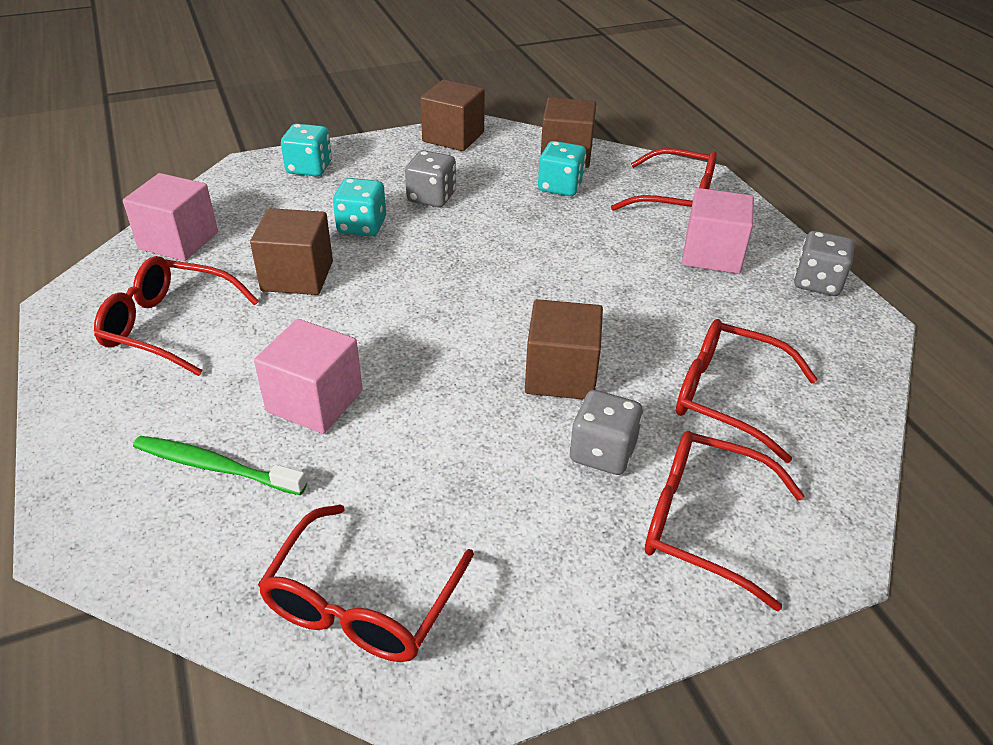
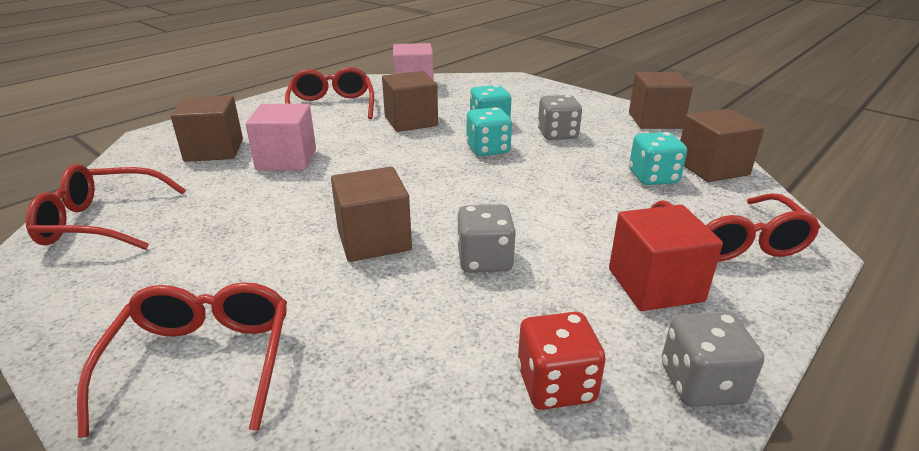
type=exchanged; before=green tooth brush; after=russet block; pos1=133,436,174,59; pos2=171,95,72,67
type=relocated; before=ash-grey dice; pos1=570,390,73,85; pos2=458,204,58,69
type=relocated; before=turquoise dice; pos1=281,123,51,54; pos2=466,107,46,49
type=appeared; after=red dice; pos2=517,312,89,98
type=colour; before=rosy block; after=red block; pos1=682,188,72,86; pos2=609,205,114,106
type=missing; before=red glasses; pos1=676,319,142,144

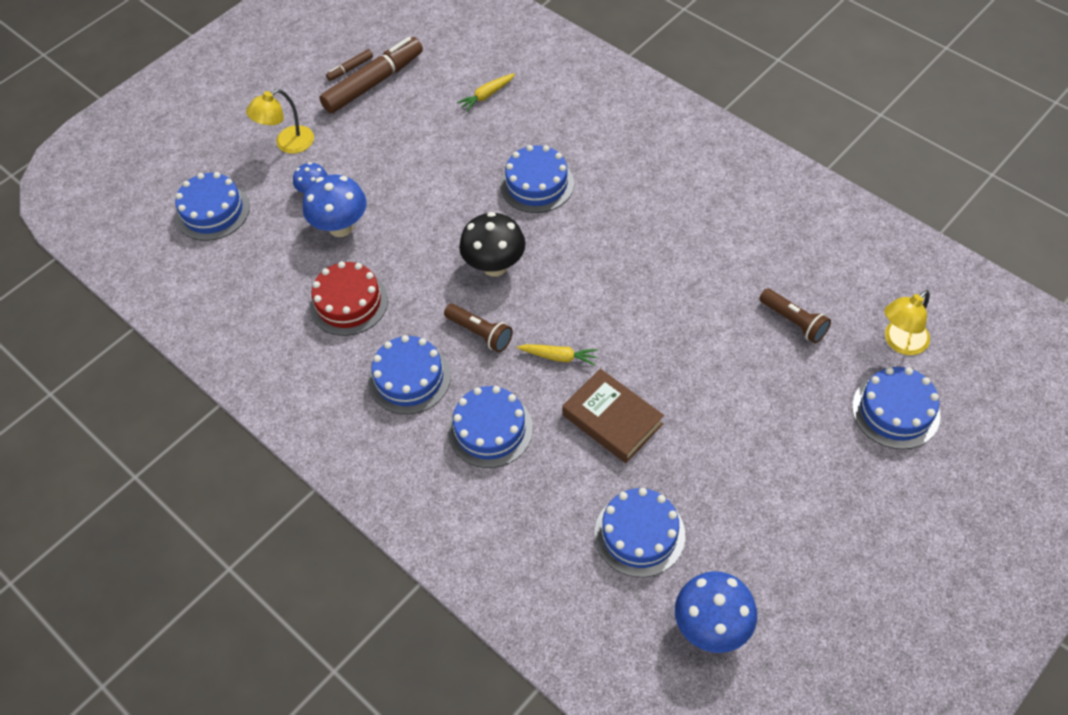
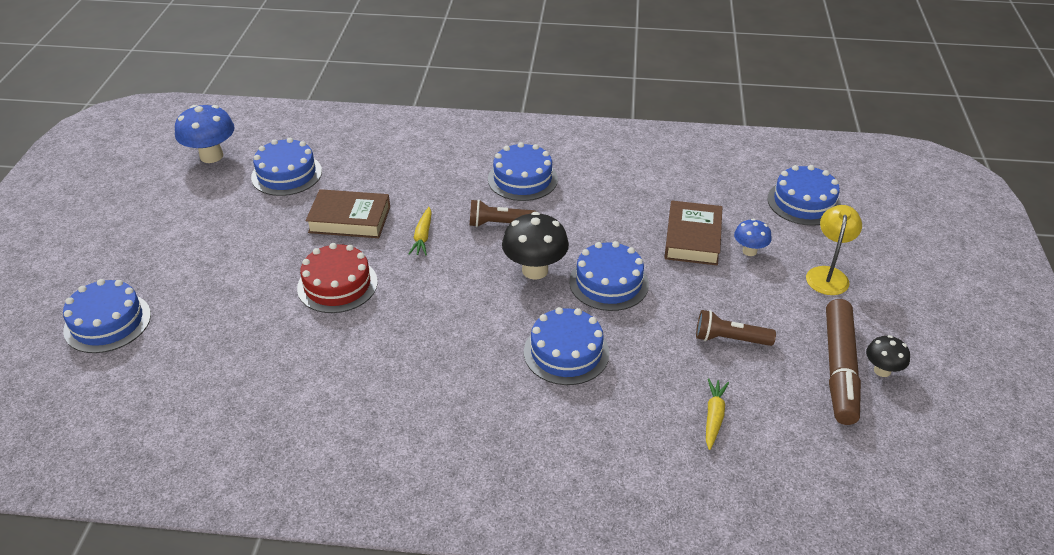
type=relocated; before=red layer cake; pos1=310,261,78,75; pos2=297,243,81,70
type=spun; before=golden carrot; pos1=517,344,81,22; pos2=409,207,23,48; turn=-60
type=relocated; before=blue layer cake; pos1=448,386,85,82; pos2=569,241,80,70
type=exchanged; before=blue fungus; after=russet hardback; pos1=303,175,64,62; pos2=664,201,58,64
type=relocated; before=russet flashlight; pos1=759,288,72,55; pos2=696,310,80,36
type=exchanged; before=russet felt pen; after=jet-black fungus; pos1=326,49,47,32; pos2=866,335,44,42
type=missing; before=golden desk lamp; pos1=884,290,46,65

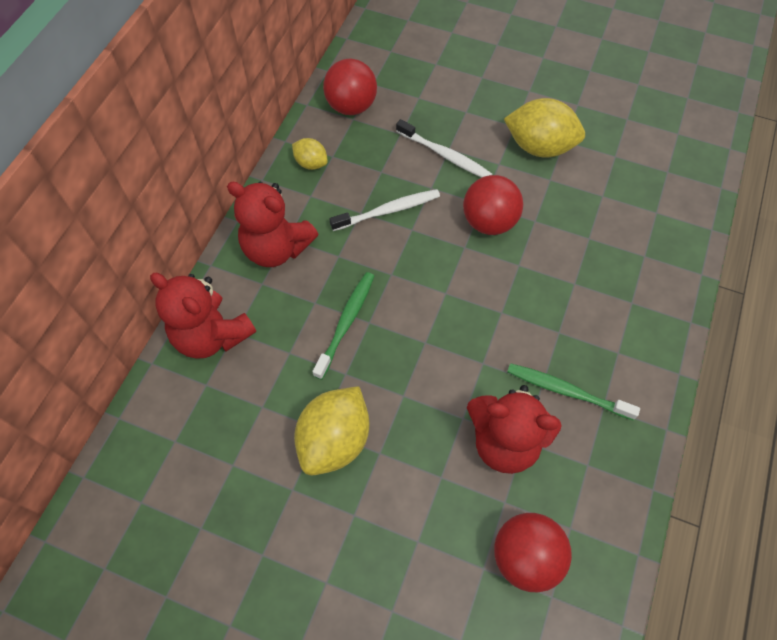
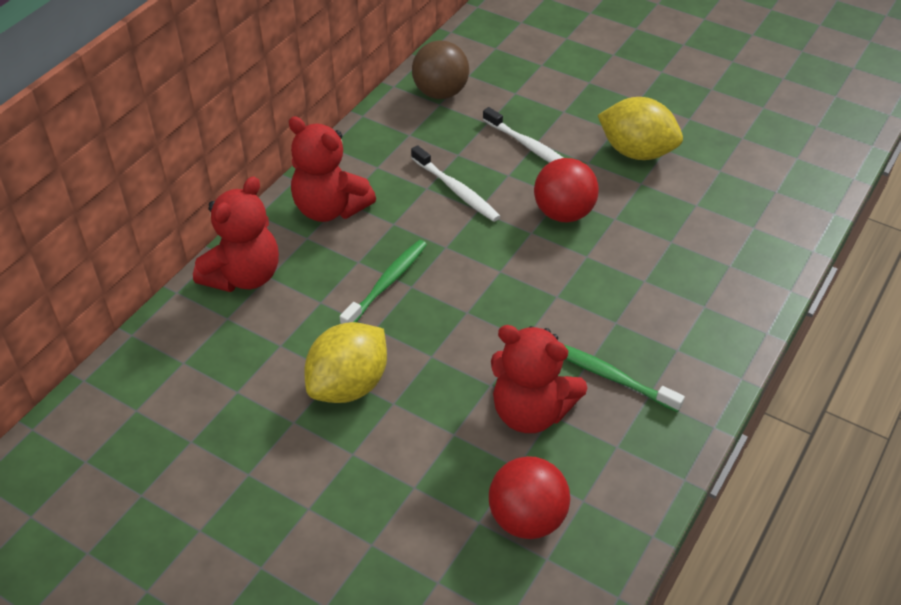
type=spun; before=red teddy; pos1=150,273,106,86; pos2=193,176,86,116; turn=-105
type=spun; before=snow-white tooth brush; pos1=329,189,111,42; pos2=411,145,90,77; turn=60
type=colour; before=red ball; after=russet ball; pos1=323,59,54,56; pos2=412,40,57,59
type=missing; before=golden lemon; pos1=292,138,36,32

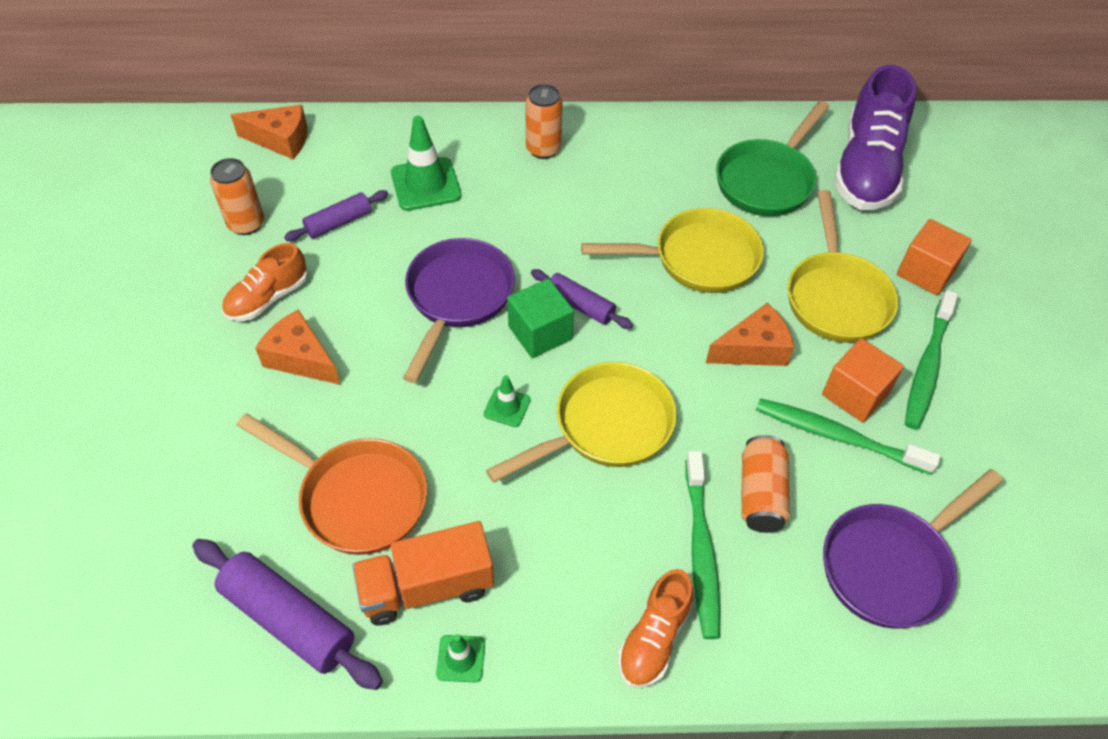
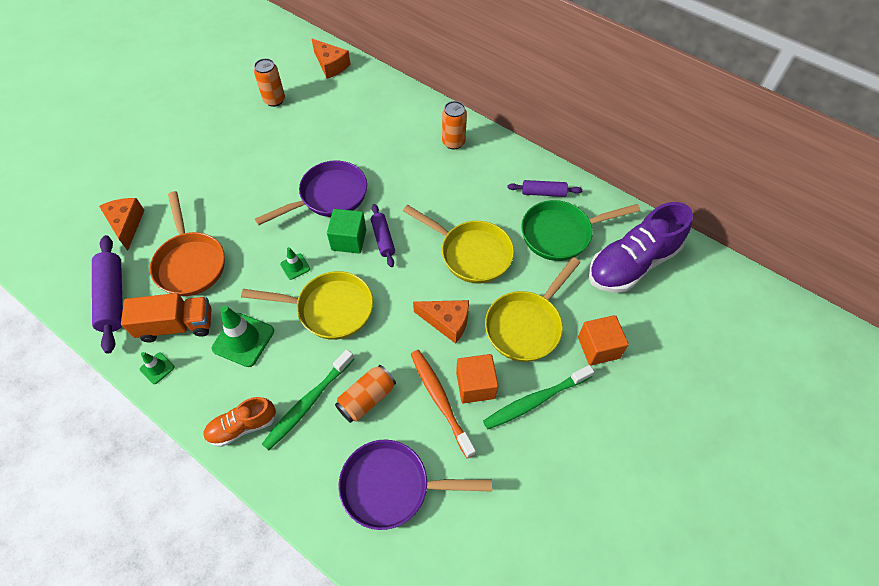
type=relocated; before=bright orange piece of cheese; pos1=255,309,86,76; pos2=99,198,45,53
type=spun; before=bright orange toy truck; pos1=352,521,142,105; pos2=121,293,91,49; turn=150
type=relocated; before=green safety cone; pos1=391,116,70,95; pos2=212,306,62,61
type=colour; before=green tooth brush; after=bright orange tooth brush; pos1=756,398,184,77; pos2=411,350,65,108
type=relocated; before=royal purple rolling pin; pos1=284,190,104,51; pos2=507,180,76,17
type=missing; before=bright orange shoe; pos1=222,243,86,78

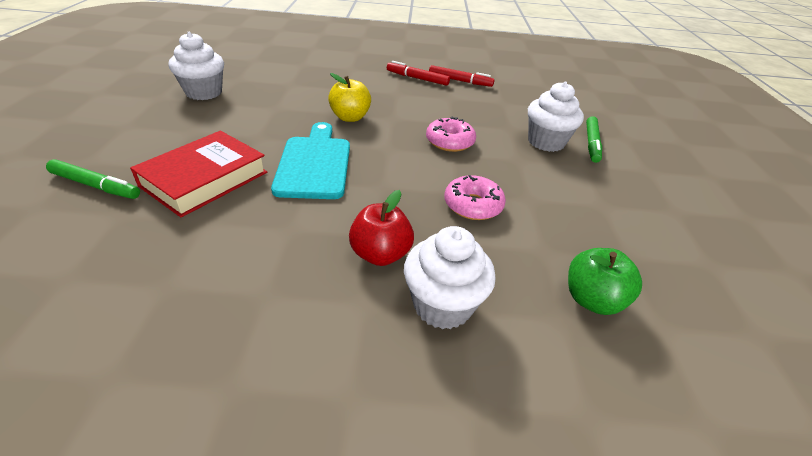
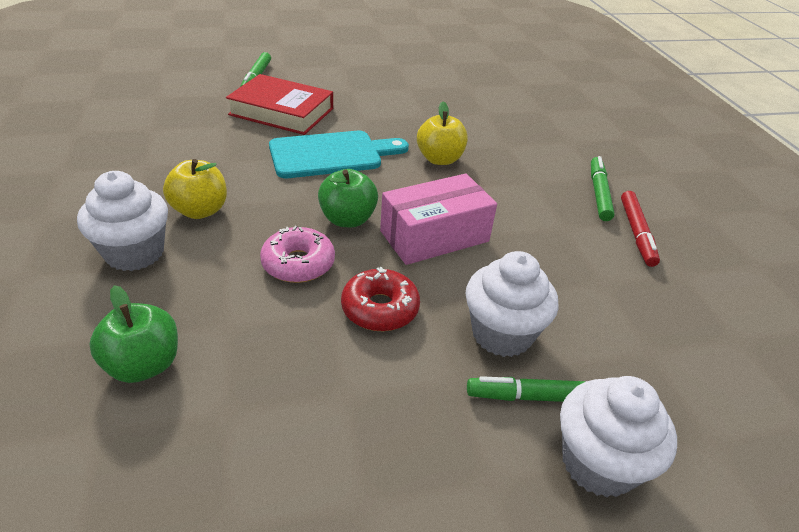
type=colour; before=red toy apple; after=golden toy apple; pos1=349,190,65,76; pos2=163,159,64,60
type=appeared; after=green toy apple; pos2=318,169,60,58
type=appeared; after=red glazed donut; pos2=341,267,79,64
type=exchanged; before=rosy glazed donut; after=rosy package; pos1=426,117,50,35; pos2=380,174,117,91
type=relocated; before=snow-white muffin; pos1=169,32,55,68; pos2=560,376,117,121
type=colour; before=red felt pen; after=green felt pen; pos1=387,61,63,25; pos2=591,156,24,65

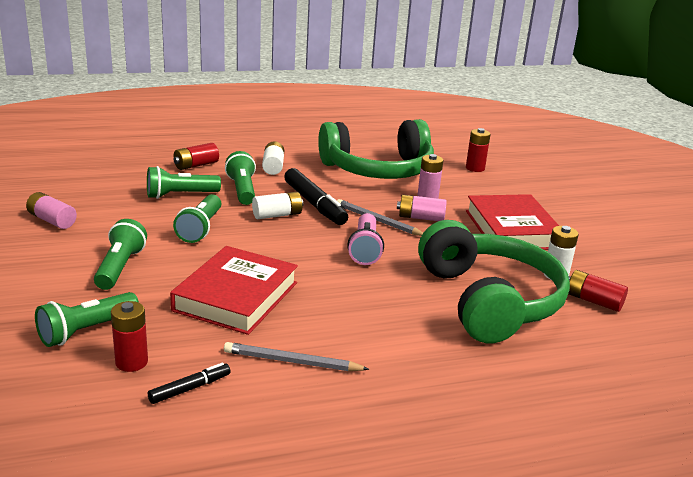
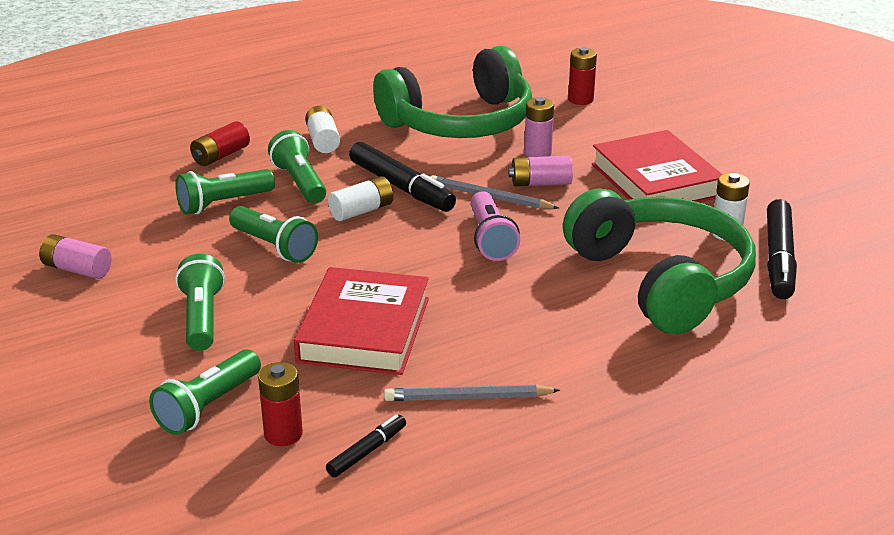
type=spun; before=green flashlight; pos1=173,194,48,49; pos2=229,206,89,57; turn=-45
type=exchanged; before=red battery; after=jet-black felt pen; pos1=568,270,60,42; pos2=767,199,30,100

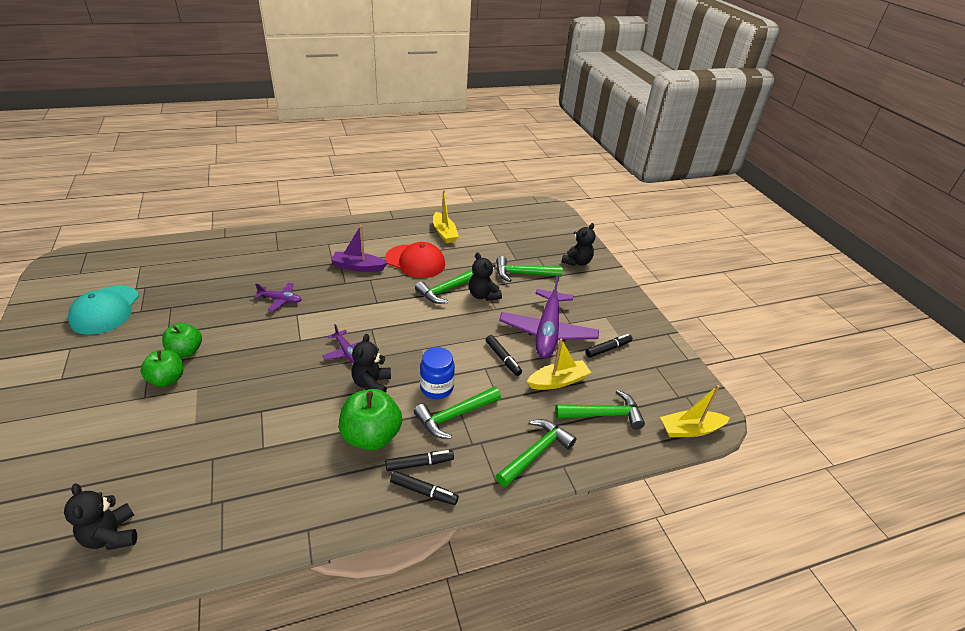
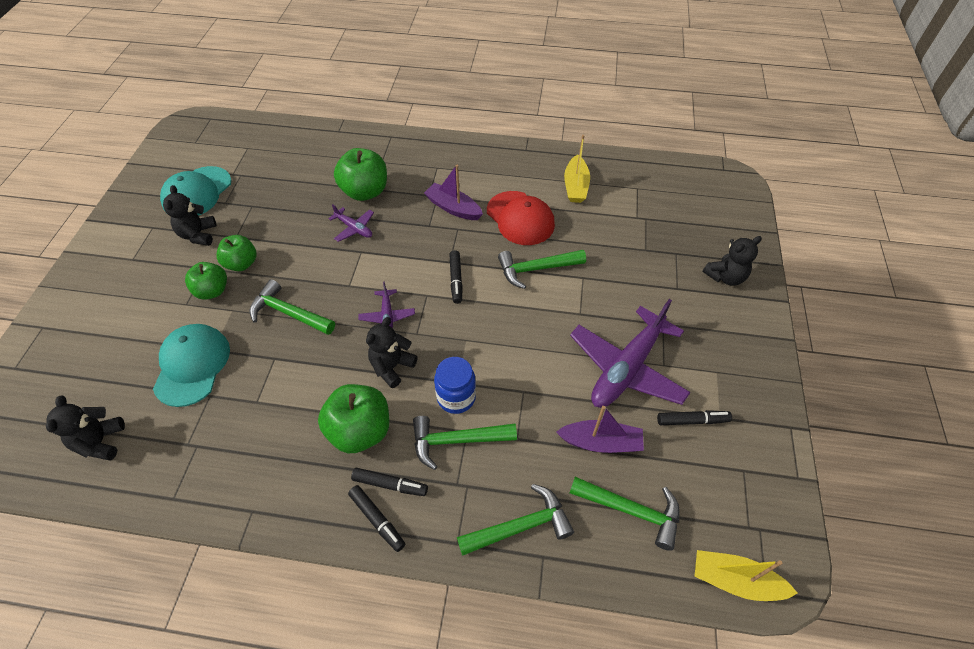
type=appeared; after=turquoise cap; pos2=153,324,77,83
type=relocated; before=jet-black teddy; pos1=469,252,33,49; pos2=163,185,54,61
type=relocated; before=green hammer; pos1=496,256,66,26; pos2=250,279,85,56
type=appeared; after=green toy apple; pos2=334,148,53,53
type=relocated; before=jet-black felt pen; pos1=485,335,37,41; pos2=449,250,14,54
type=colour; before=golden sailboat; after=royal purple sailboat; pos1=527,338,64,52; pos2=556,406,88,47

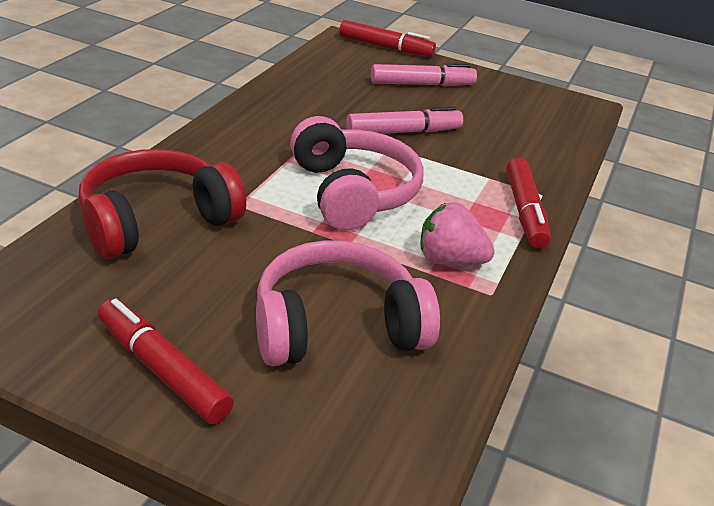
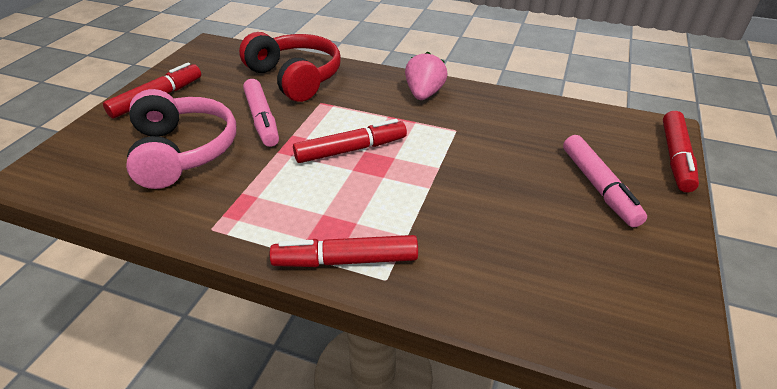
type=relocated; before=rosy felt pen; pos1=346,106,117,28; pos2=243,79,36,68
type=exchanged; before=rosy headset; after=red felt pen; pos1=290,116,134,114; pos2=293,119,114,44
type=relocated; before=rosy toy strawberry; pos1=420,202,75,63; pos2=405,52,43,48

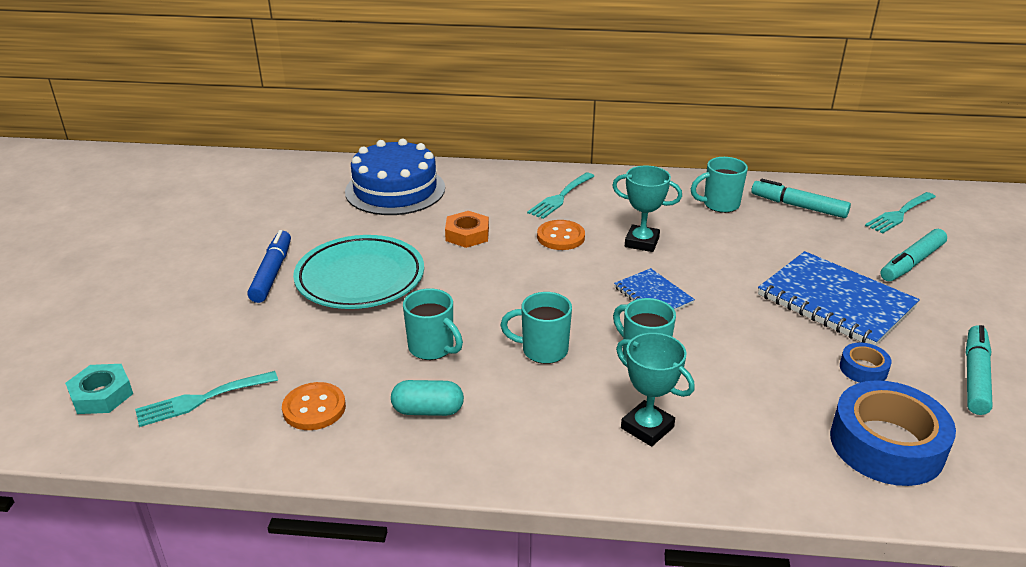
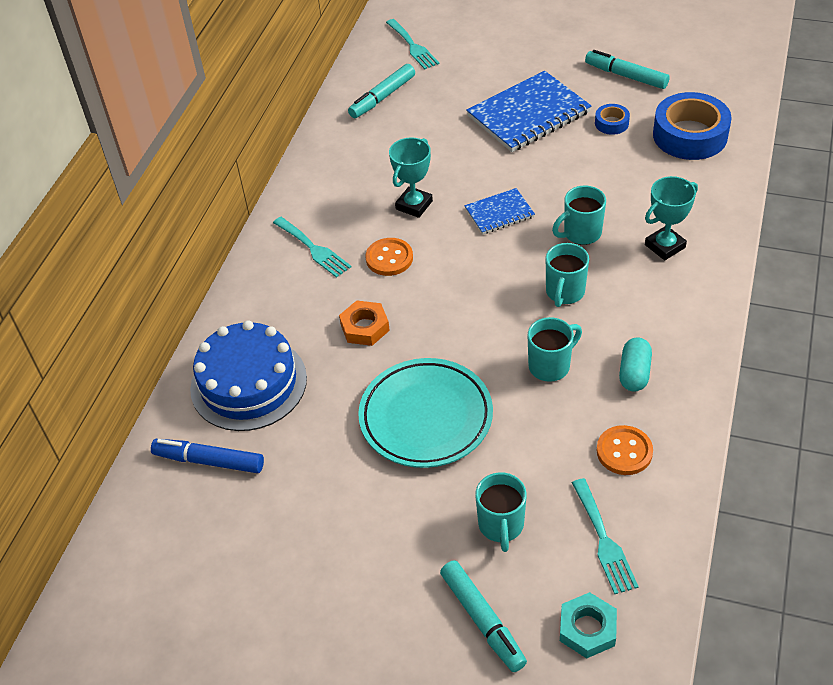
type=relocated; before=blue felt pen; pos1=247,230,44,73; pos2=151,439,113,34
type=relocated; before=turquoise felt pen; pos1=881,229,66,52; pos2=440,560,87,112
type=relocated; before=turquoise coffee mug; pos1=691,157,57,56; pos2=475,472,52,80

